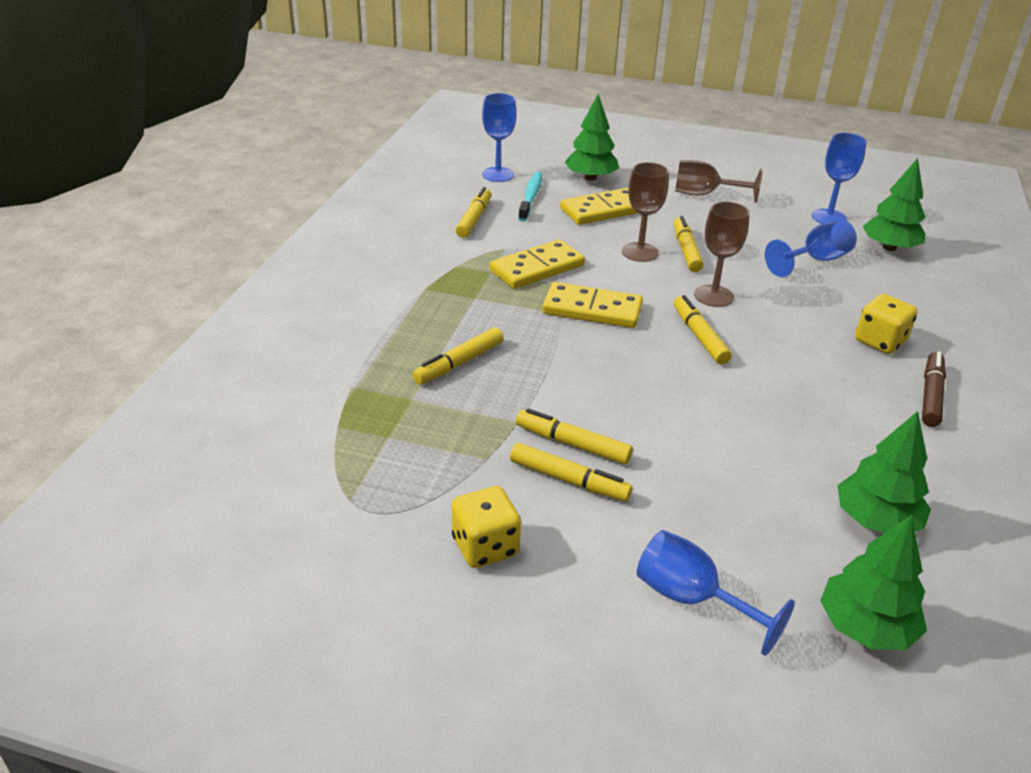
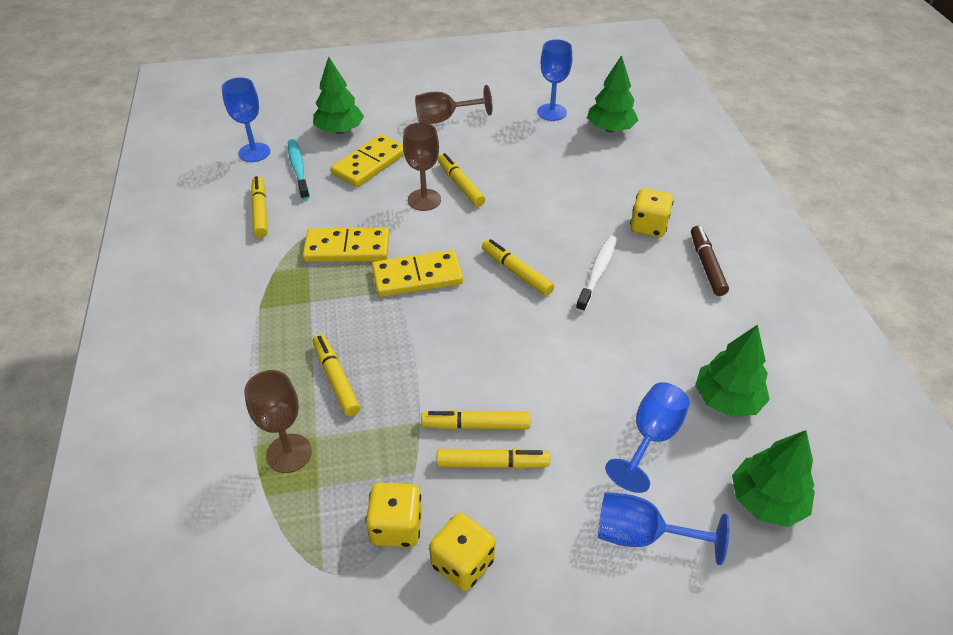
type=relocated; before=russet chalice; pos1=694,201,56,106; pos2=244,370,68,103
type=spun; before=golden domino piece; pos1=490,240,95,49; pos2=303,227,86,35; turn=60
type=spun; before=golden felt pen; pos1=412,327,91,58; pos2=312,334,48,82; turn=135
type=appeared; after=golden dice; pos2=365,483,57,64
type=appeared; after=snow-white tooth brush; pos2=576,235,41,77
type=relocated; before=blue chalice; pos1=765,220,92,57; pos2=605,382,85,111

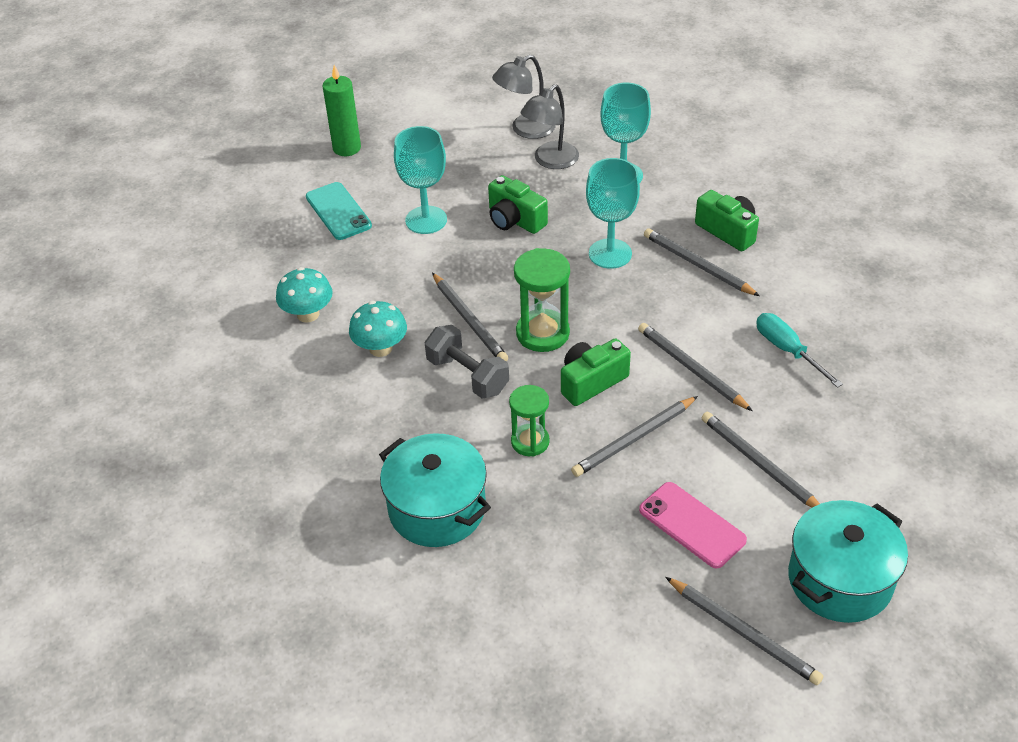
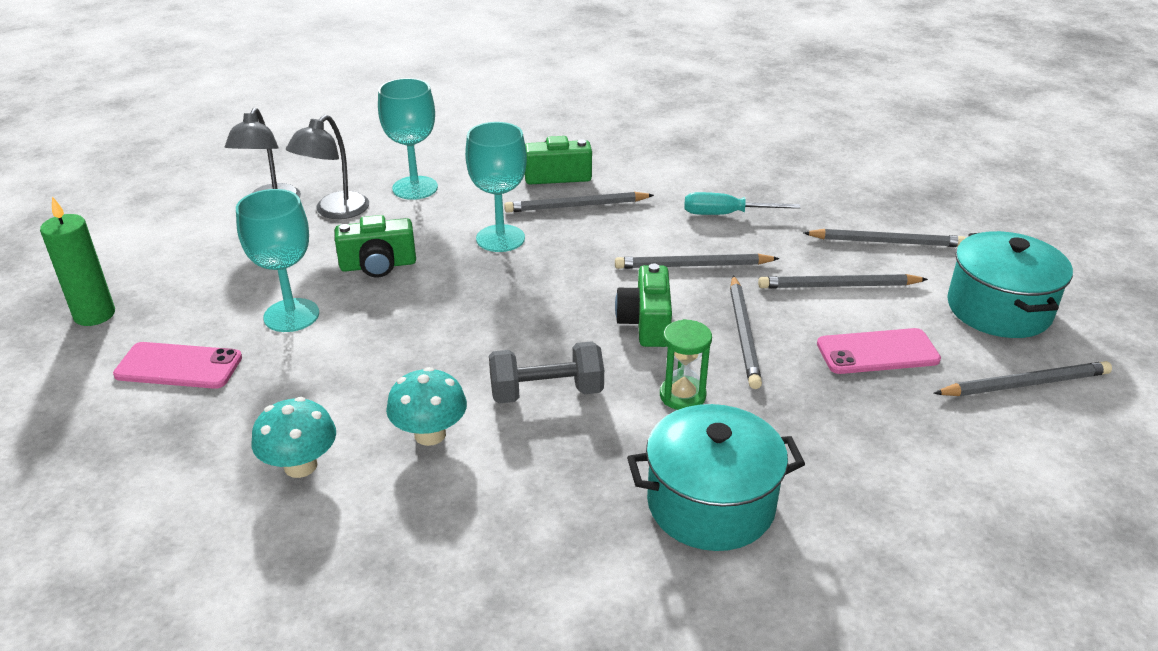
type=colour; before=turquoise phone; after=rosy phone; pos1=306,182,66,58; pos2=113,342,129,47
type=spun; before=ash-grey desk lamp; pos1=521,84,58,85; pos2=286,115,83,104; turn=45
type=relocated; before=ash-grey lead pencil; pos1=432,272,76,90; pos2=803,229,163,18
type=missing; before=green hourglass; pos1=514,248,56,104

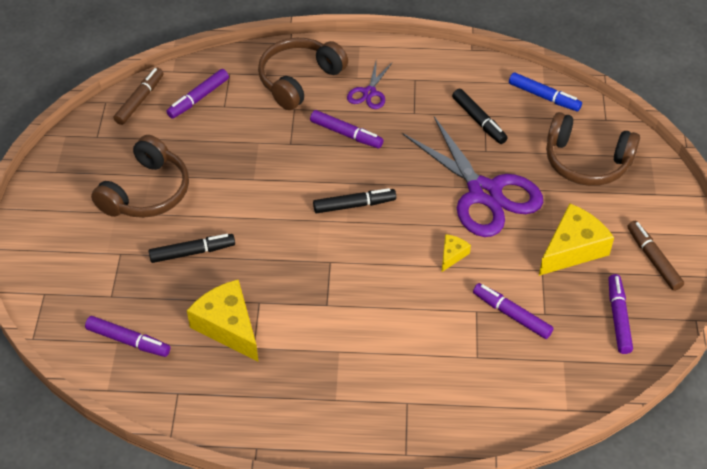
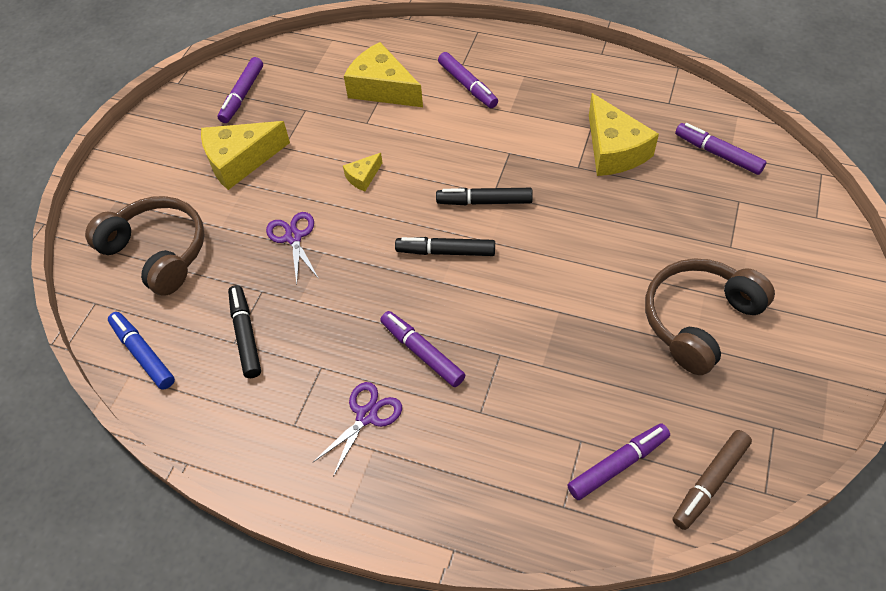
type=size; before=royal purple pair of scissors; pos1=402,116,141,121; pos2=266,212,53,72; scale=0.46
type=appeared; after=golden piece of cheese; pos2=344,42,79,65
type=relocated; before=jet-black felt pen; pos1=149,234,86,29; pos2=436,188,97,17
type=relocated; before=royal purple felt pen; pos1=473,283,81,56; pos2=438,52,60,56
type=missing; before=russet headset; pos1=258,38,90,72
type=missing; before=russet felt pen; pos1=628,221,56,70

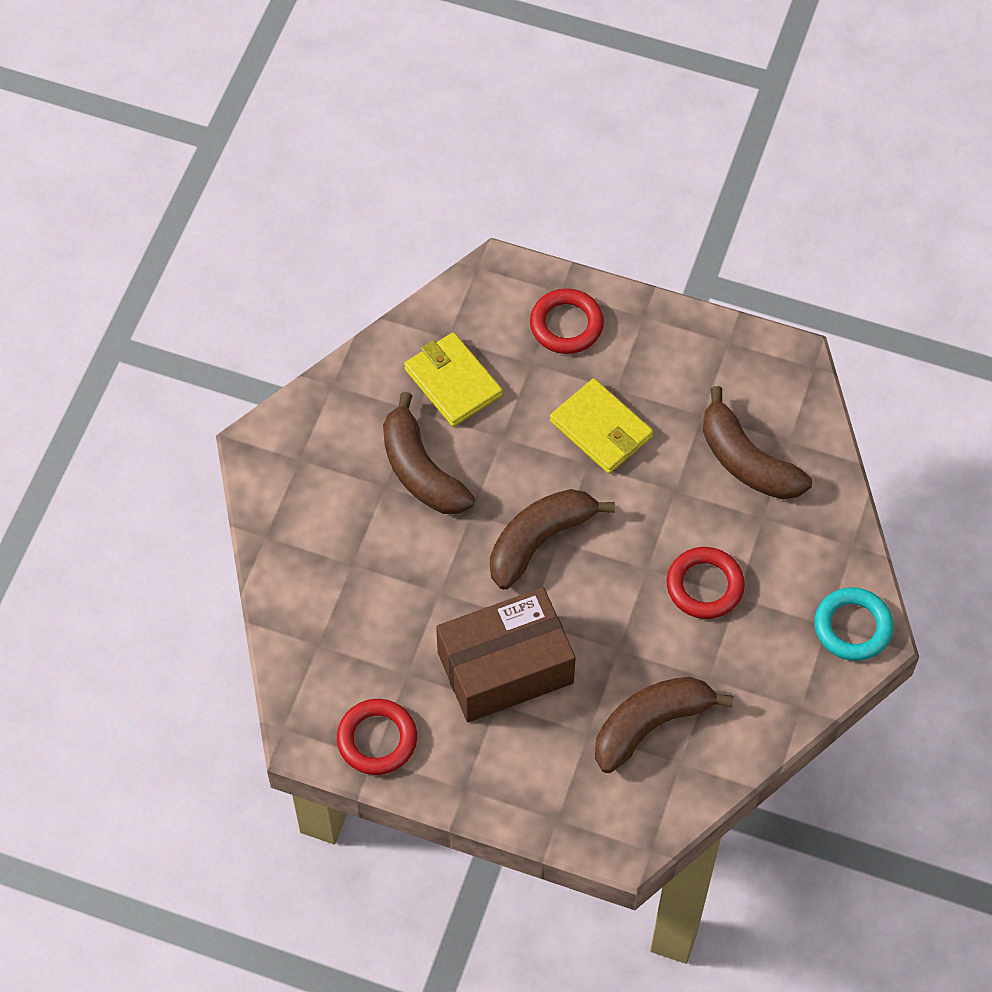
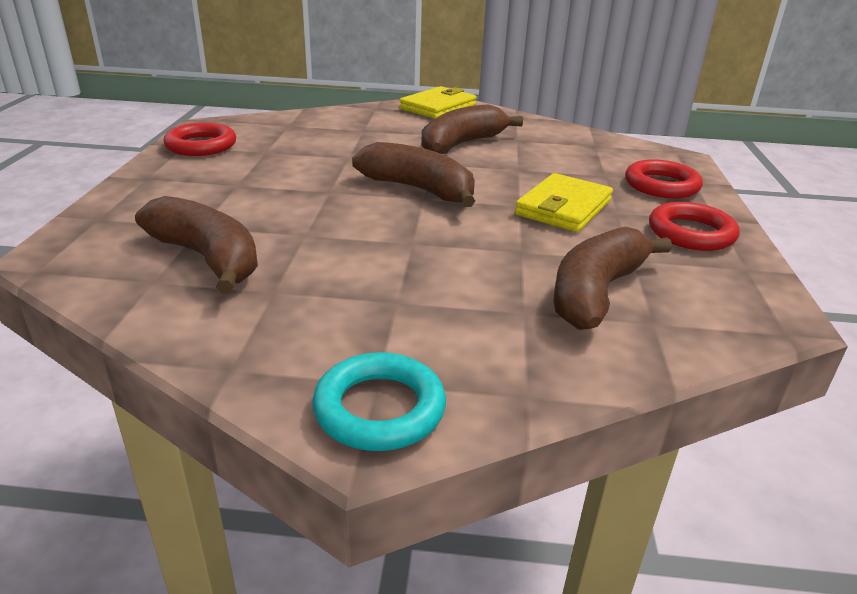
type=relocated; before=golden billfold; pos1=404,332,98,95; pos2=399,86,78,33
type=relocated; before=red ring; pos1=666,547,79,72; pos2=649,202,91,49
type=missing; before=russet package; pos1=436,587,140,135

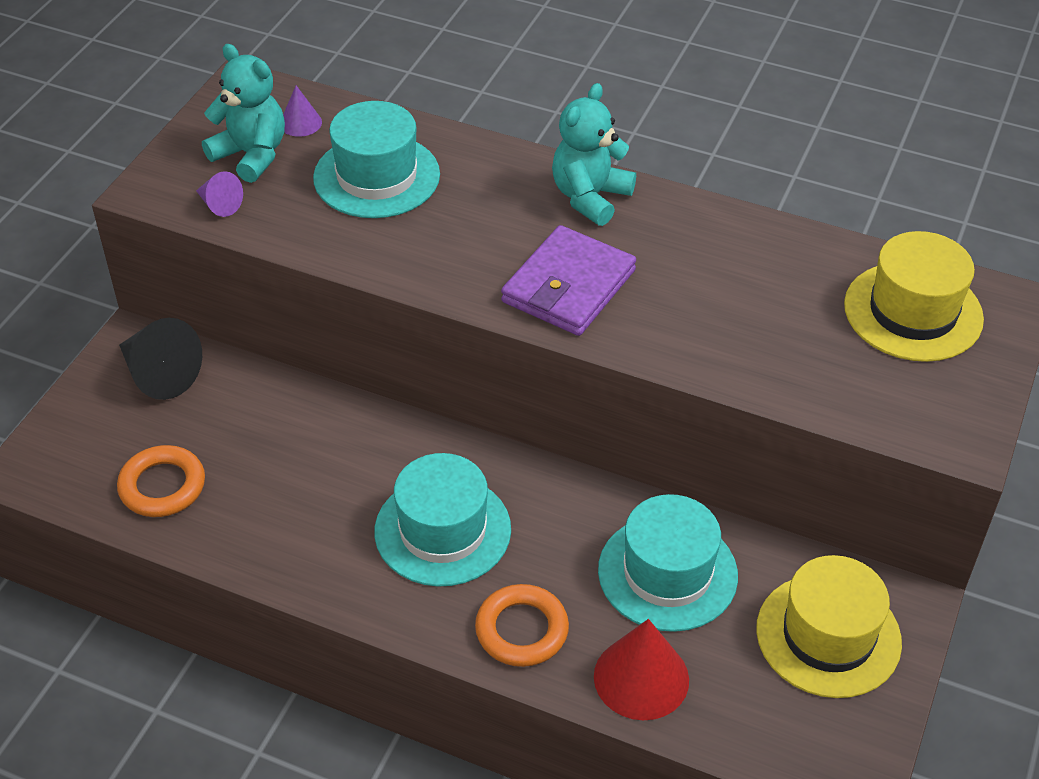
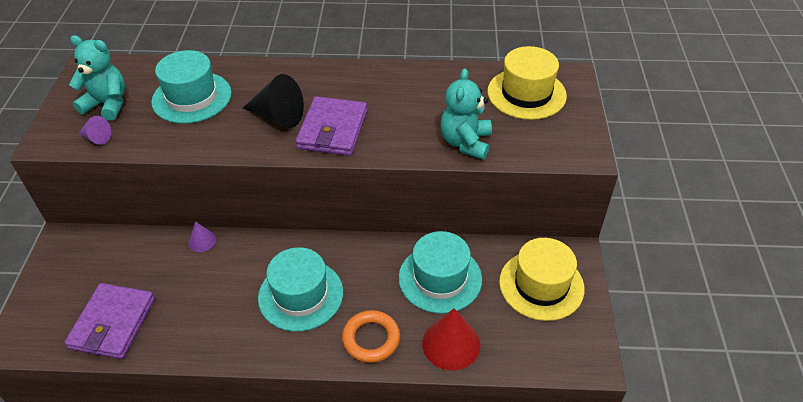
type=exchanged; before=bright orange ring; after=royal purple billfold; pos1=117,445,88,72; pos2=64,283,91,76
type=relocated; before=royal purple solid cone; pos1=283,85,39,52; pos2=188,221,28,31
type=relocated; before=jet-black solid cone; pos1=119,318,83,82; pos2=243,74,61,54
type=relocated; before=turquoise teddy; pos1=552,83,84,143; pos2=441,68,51,92

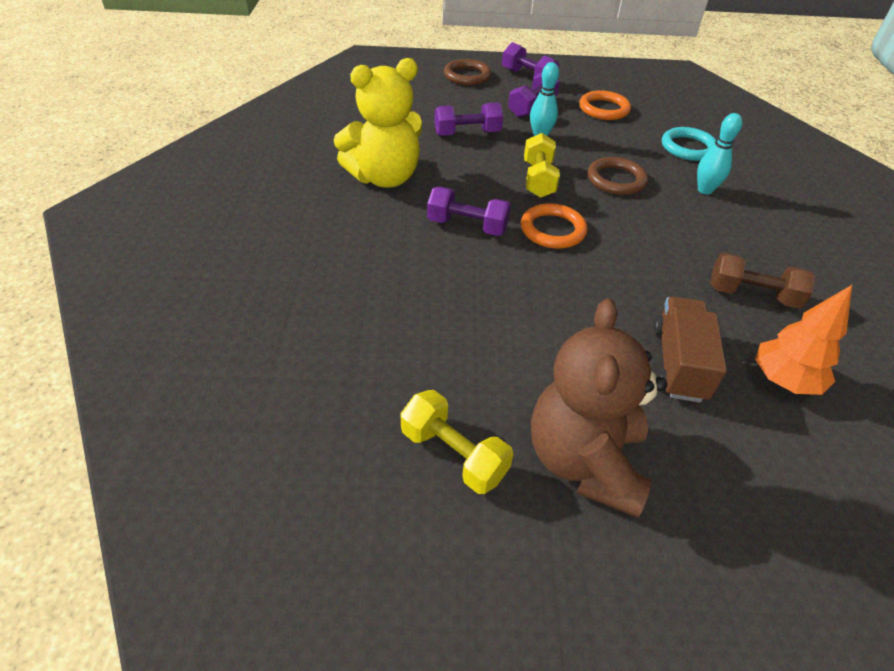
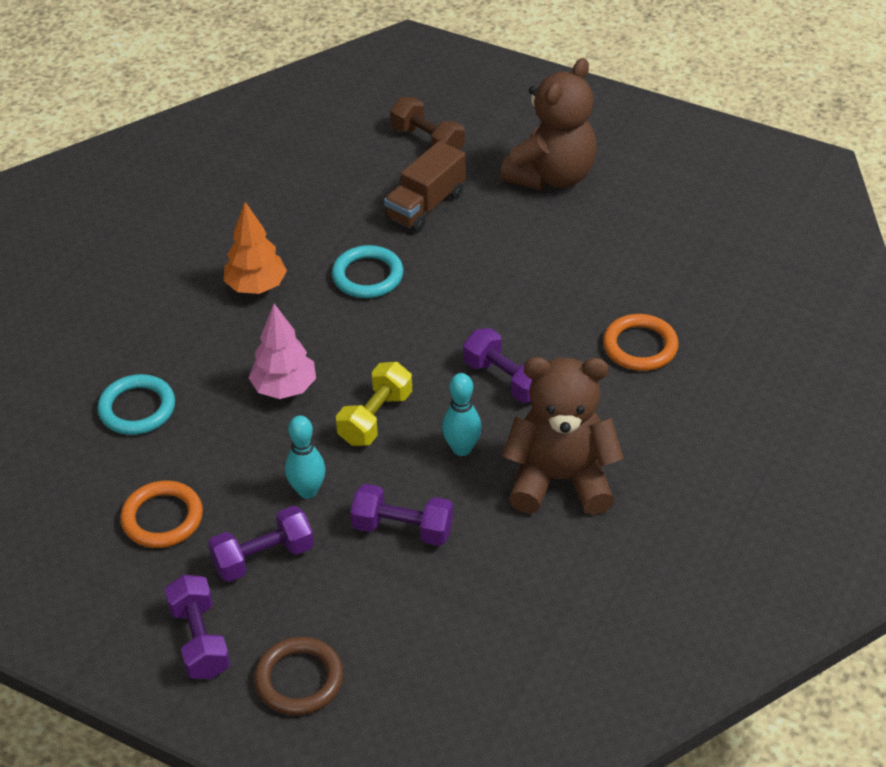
type=relocated; before=bright orange tree; pos1=755,285,97,110; pos2=224,202,63,92
type=exchanged; before=russet ring; after=rosy tree; pos1=588,157,60,38; pos2=249,304,67,95
type=appeared; after=turquoise ring; pos2=332,245,71,53
type=relocated; before=russet hand weight; pos1=710,252,105,57; pos2=390,97,75,53
type=relocated; before=turquoise skittle; pos1=697,113,45,82; pos2=442,373,40,83
type=colour; before=golden teddy; after=russet teddy; pos1=334,58,88,130; pos2=502,357,122,158
type=relocated; before=bright orange ring; pos1=521,203,66,46; pos2=603,314,76,57
type=missing; before=golden hand weight; pos1=400,390,113,104

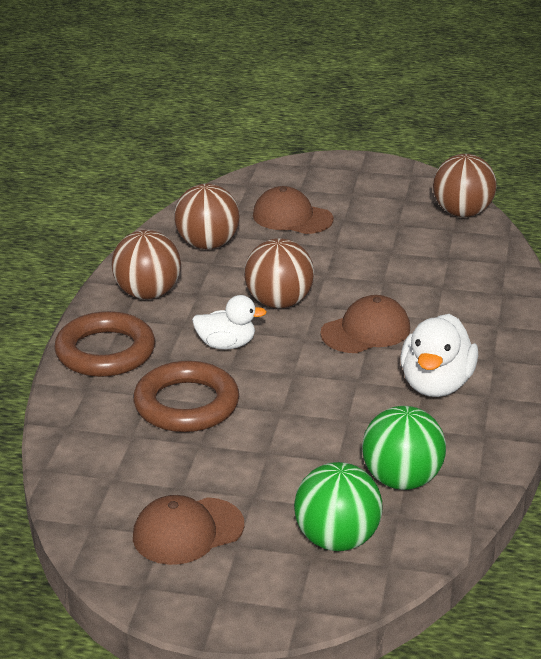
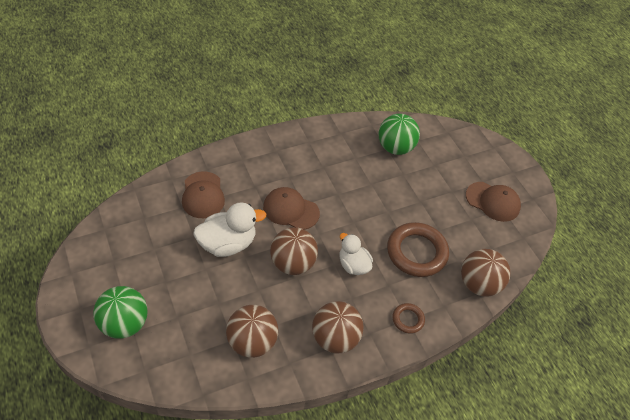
type=relocated; before=green ball; pos1=294,462,89,89; pos2=93,286,55,53
type=relocated; before=russet cap; pos1=253,186,81,48; pos2=182,171,43,47
type=relocated; before=snow-white duck; pos1=400,314,78,83; pos2=193,202,73,55
type=size; before=russet ring; pos1=54,311,101,66; pos2=392,303,33,31; scale=0.49
type=relocated; before=russet ball; pos1=433,154,64,63; pos2=461,249,49,48

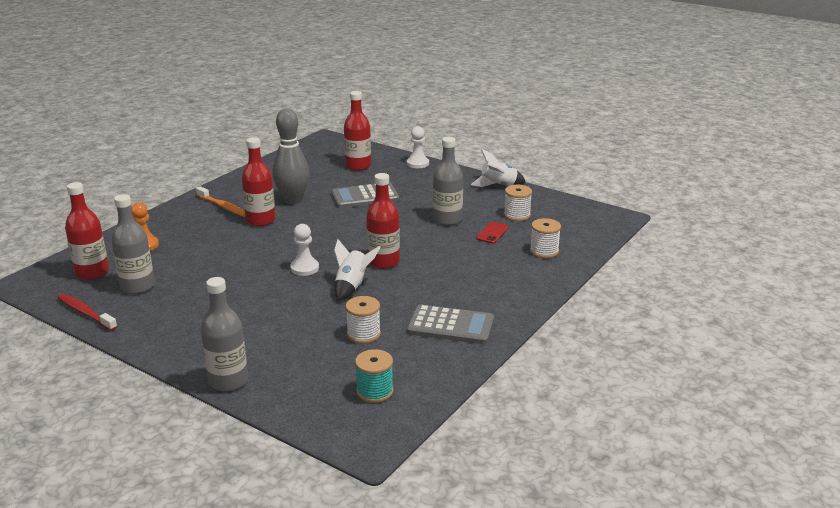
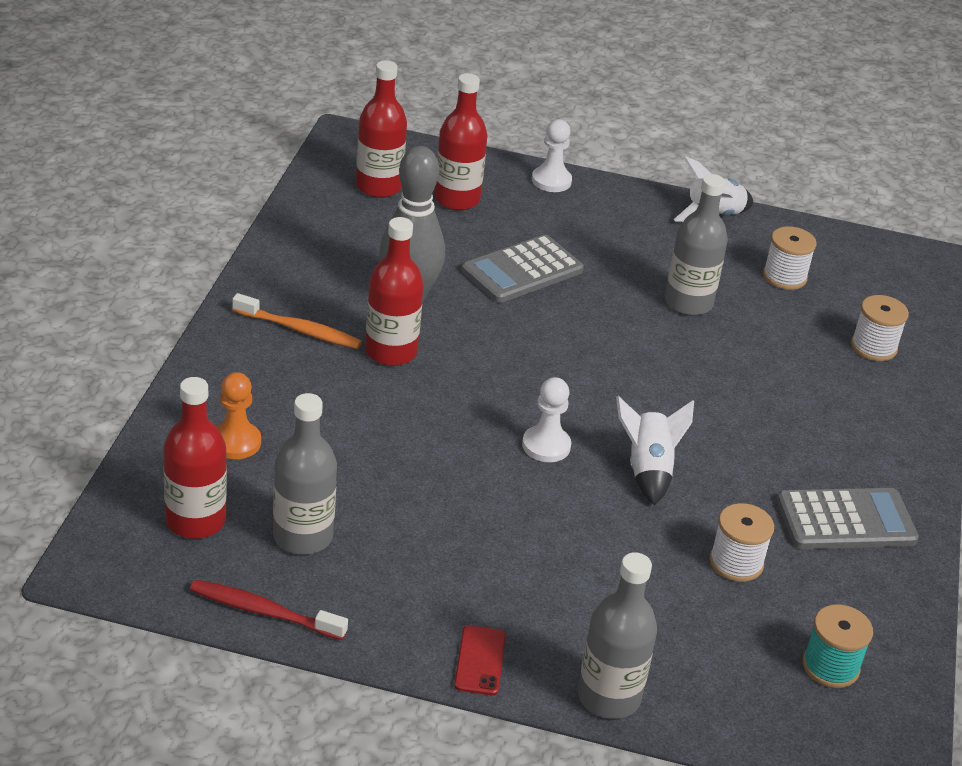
type=relocated; before=red drink bottle; pos1=366,173,34,96; pos2=356,61,51,137
type=relocated; before=red phone; pos1=476,222,33,22; pos2=454,625,52,70

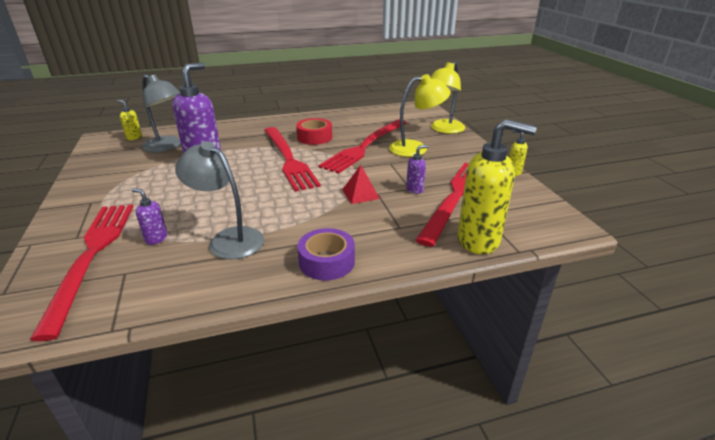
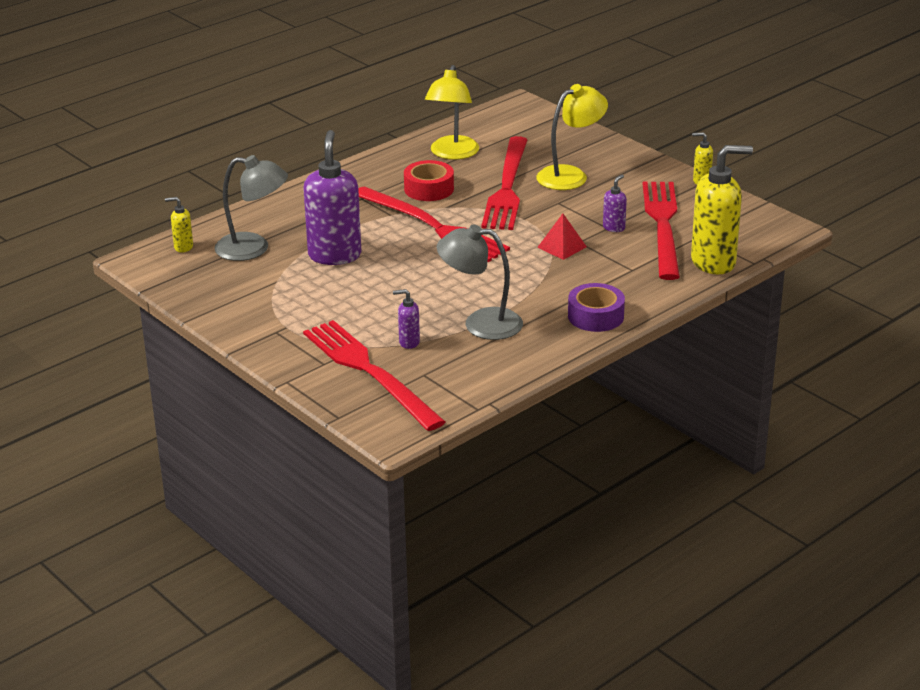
type=relocated; before=golden desk lamp; pos1=430,62,35,72; pos2=425,65,54,95

